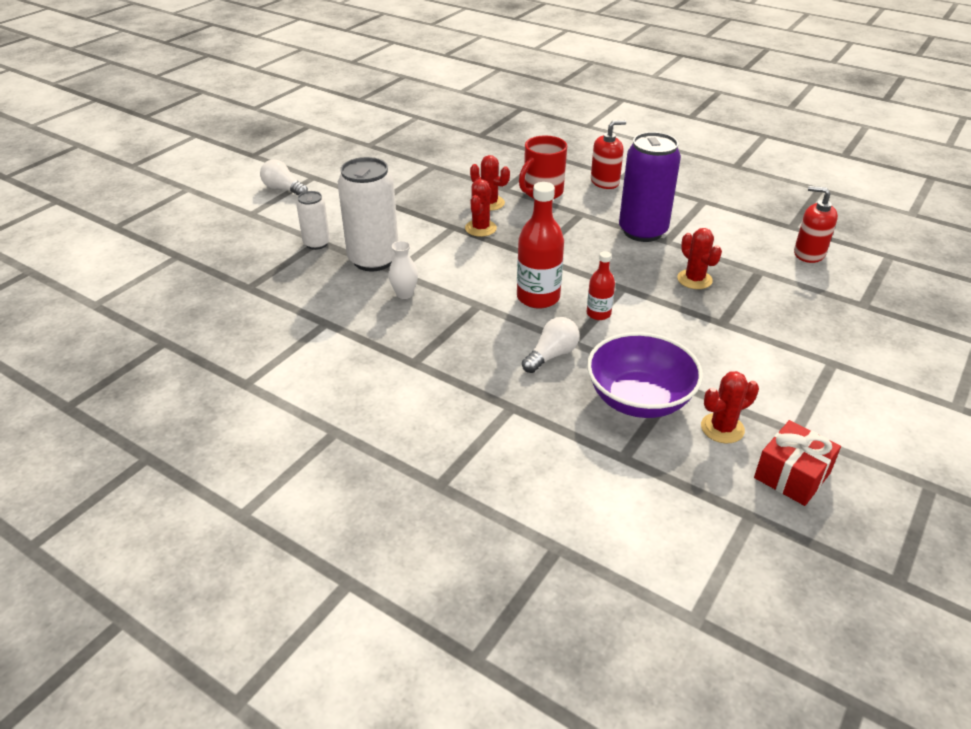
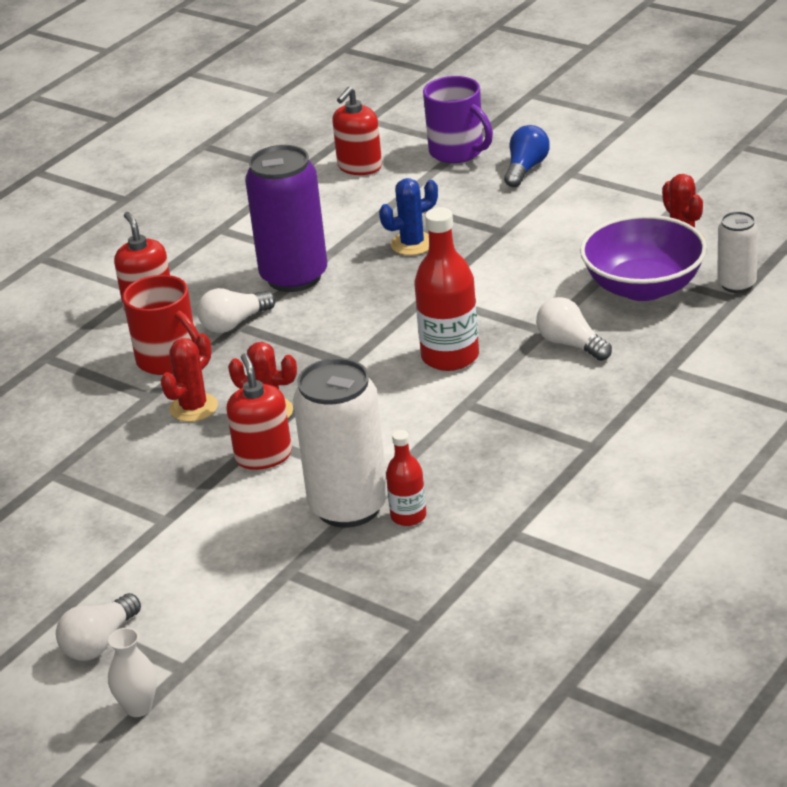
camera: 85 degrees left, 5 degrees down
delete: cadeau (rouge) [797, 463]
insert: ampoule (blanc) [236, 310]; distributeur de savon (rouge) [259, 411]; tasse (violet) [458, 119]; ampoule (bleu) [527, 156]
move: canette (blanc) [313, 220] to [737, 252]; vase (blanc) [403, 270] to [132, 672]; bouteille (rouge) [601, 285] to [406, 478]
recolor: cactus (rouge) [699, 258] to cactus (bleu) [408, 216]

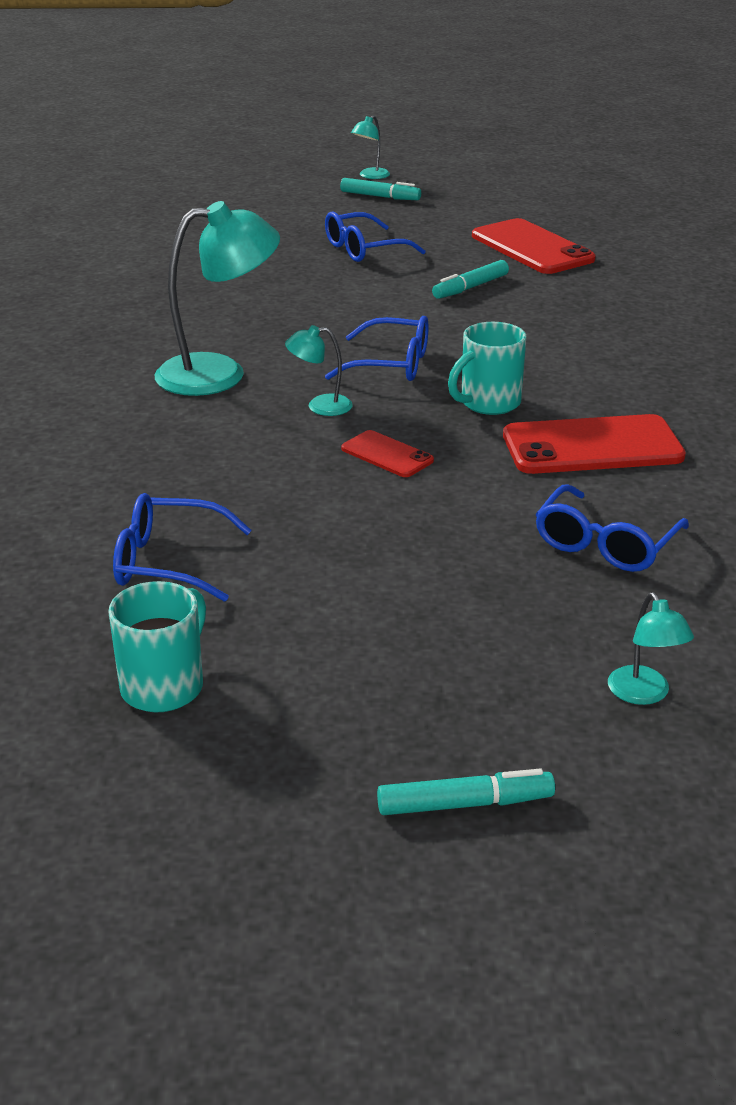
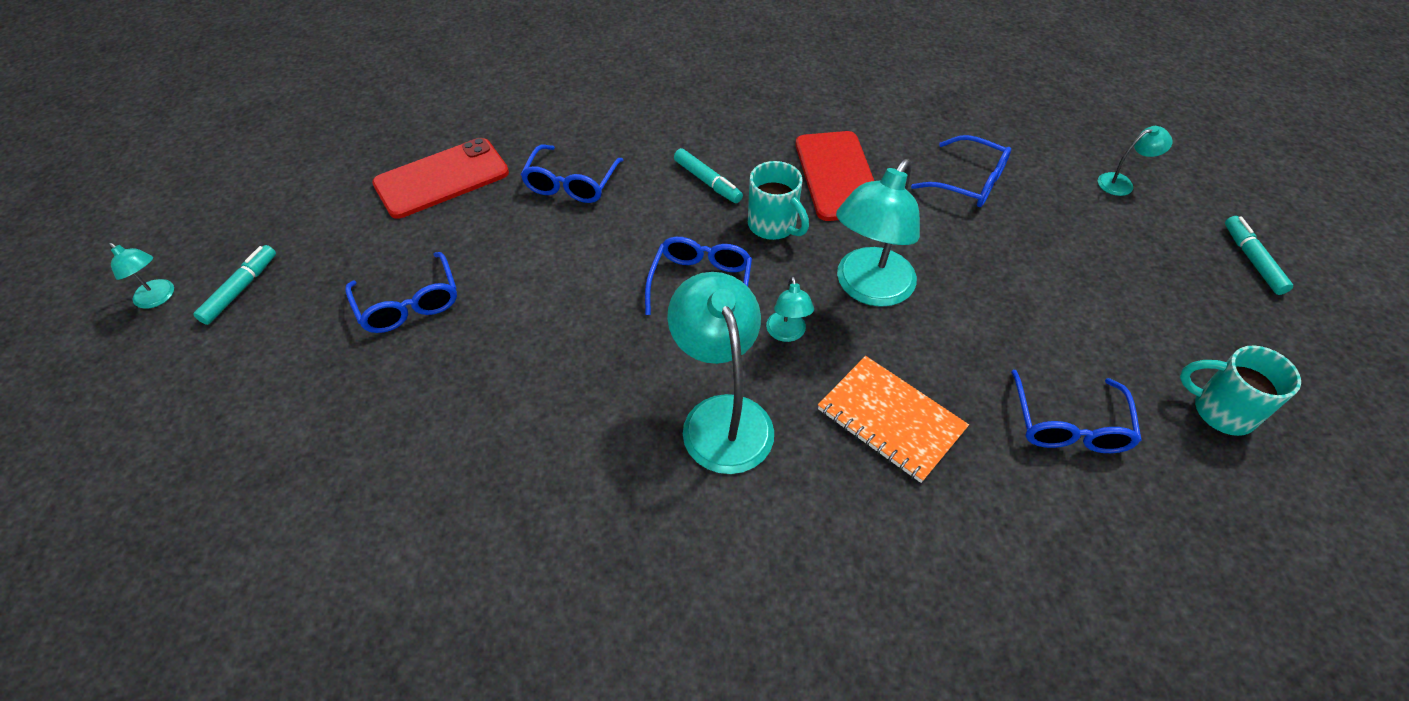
camera: 90 degrees left, 20 degrees up
insert: lunettes (bleu) [571, 174]; carnet (orange) [893, 419]
move: feutre (turquoise) [470, 279] to [708, 175]
replace: téléphone (rouge) [387, 453] to lampe (turquoise) [878, 233]

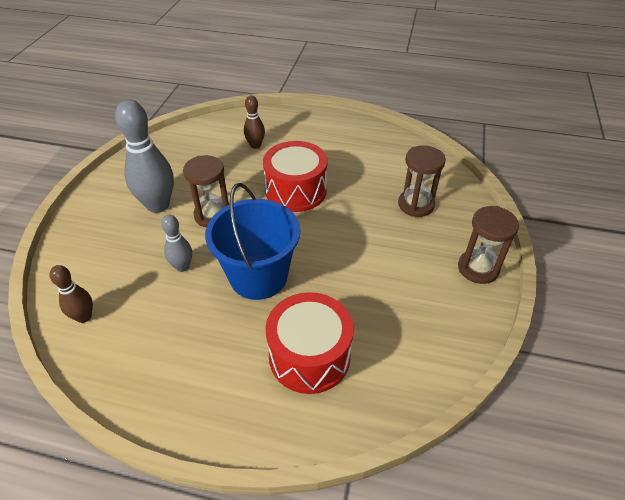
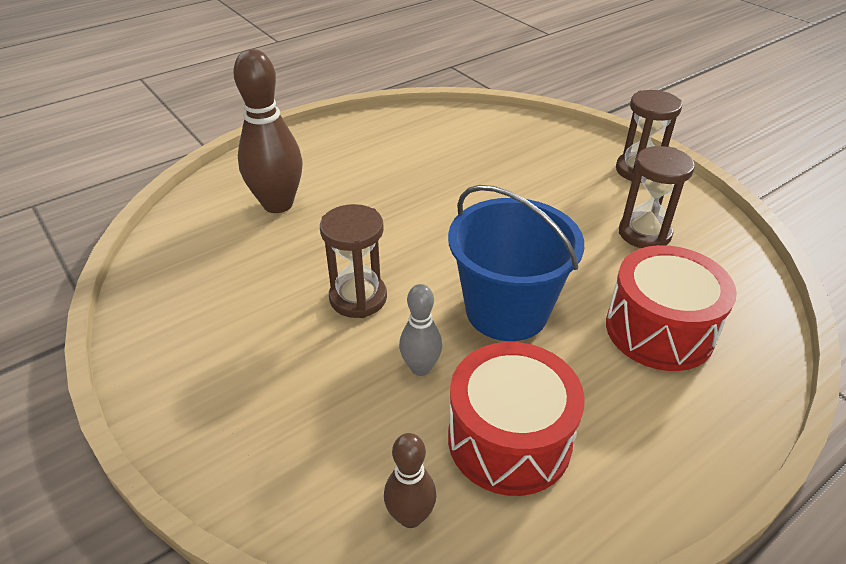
camera: 50 degrees left, 5 degrees down
delete: quille (gris) [144, 156]
move: tambour (rouge) [295, 176] to [516, 419]; sablier (marron) [422, 181] to [657, 197]
resize: quille (marron) [254, 122] = [268, 131] x1.87

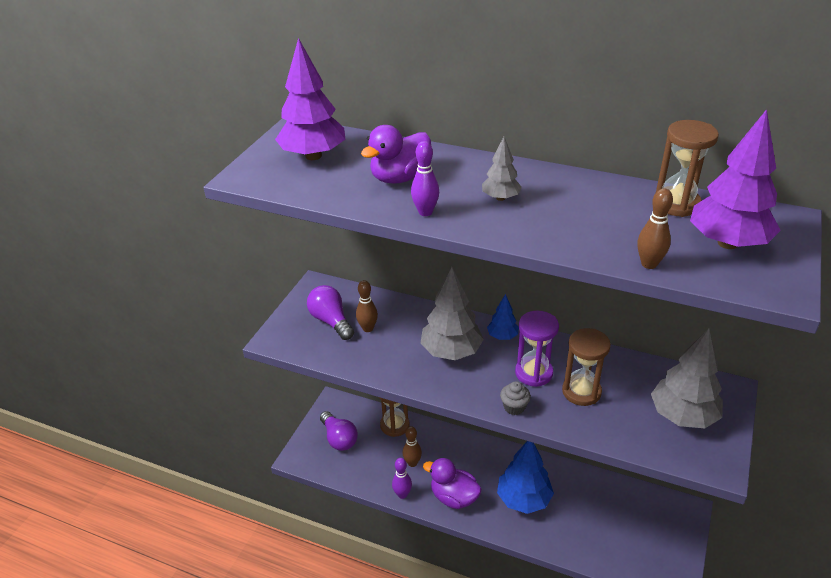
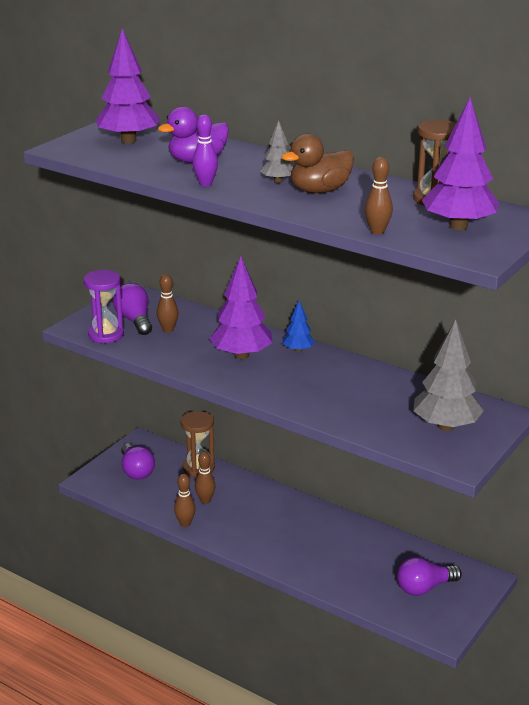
camera: 10 degrees right, 10 degrees down
delete: canard (violet) [452, 483]; arbre (bleu) [525, 477]; muffin (gris) [515, 398]; sablier (marron) [586, 367]
insert: canard (marron) [317, 163]; ampoule (violet) [429, 576]
move: sablier (violet) [537, 349] to [104, 306]
recolor: quille (violet) [402, 478] to quille (marron) [184, 500]; arbre (gris) [452, 313] to arbre (violet) [240, 307]

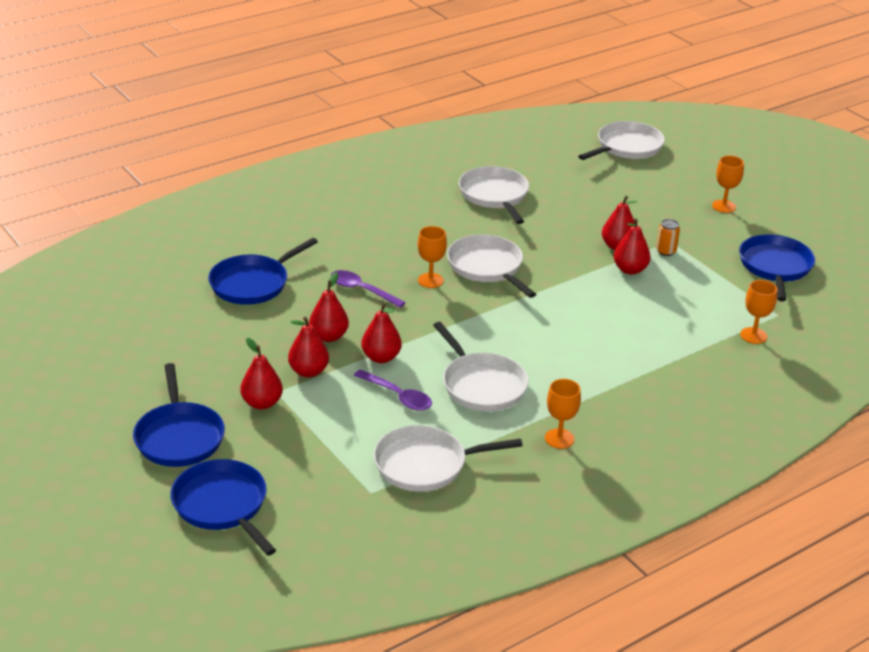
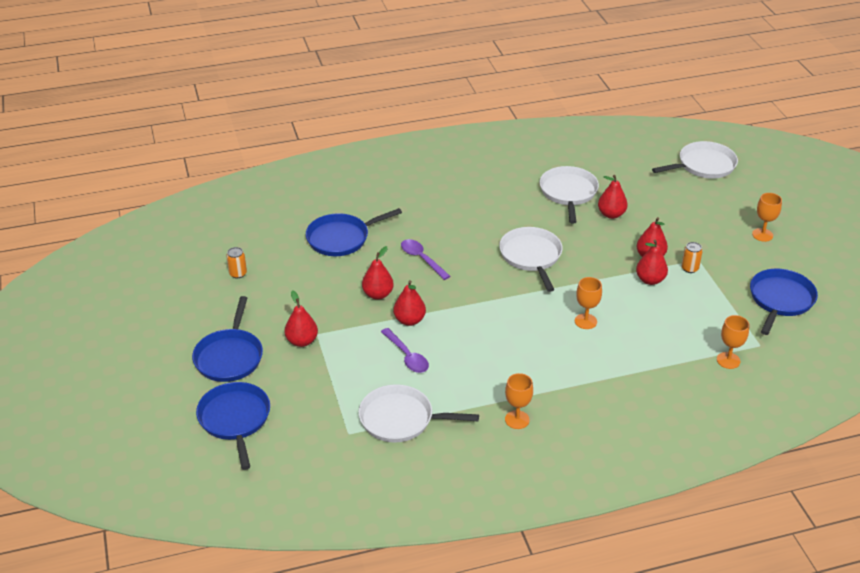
camera: 20 degrees right, 5 degrees up
delete: poêle (blanc) [481, 366]
insert: canette (orange) [236, 262]
move: poire (rouge) [308, 347] to [613, 197]; verre à pied (orange) [432, 257] to [588, 303]

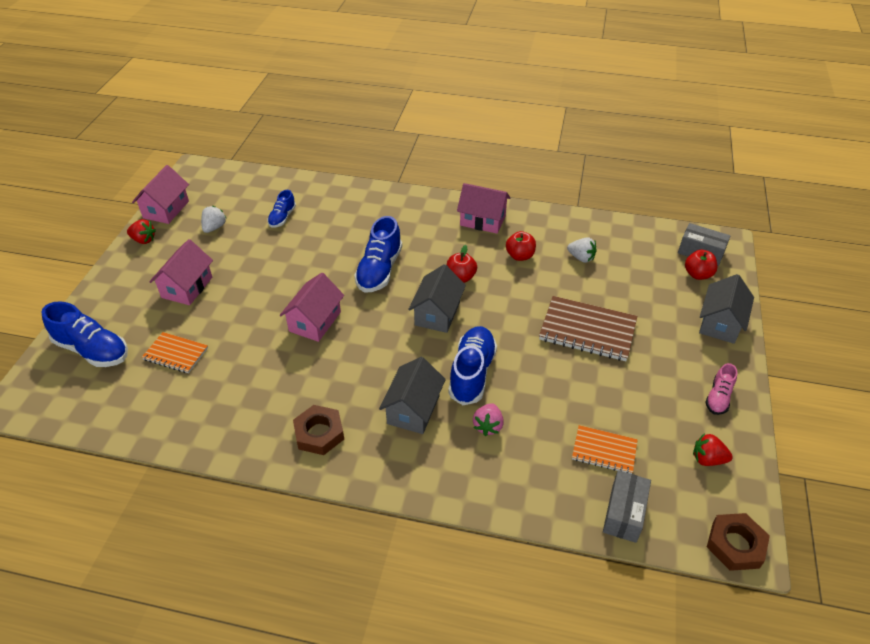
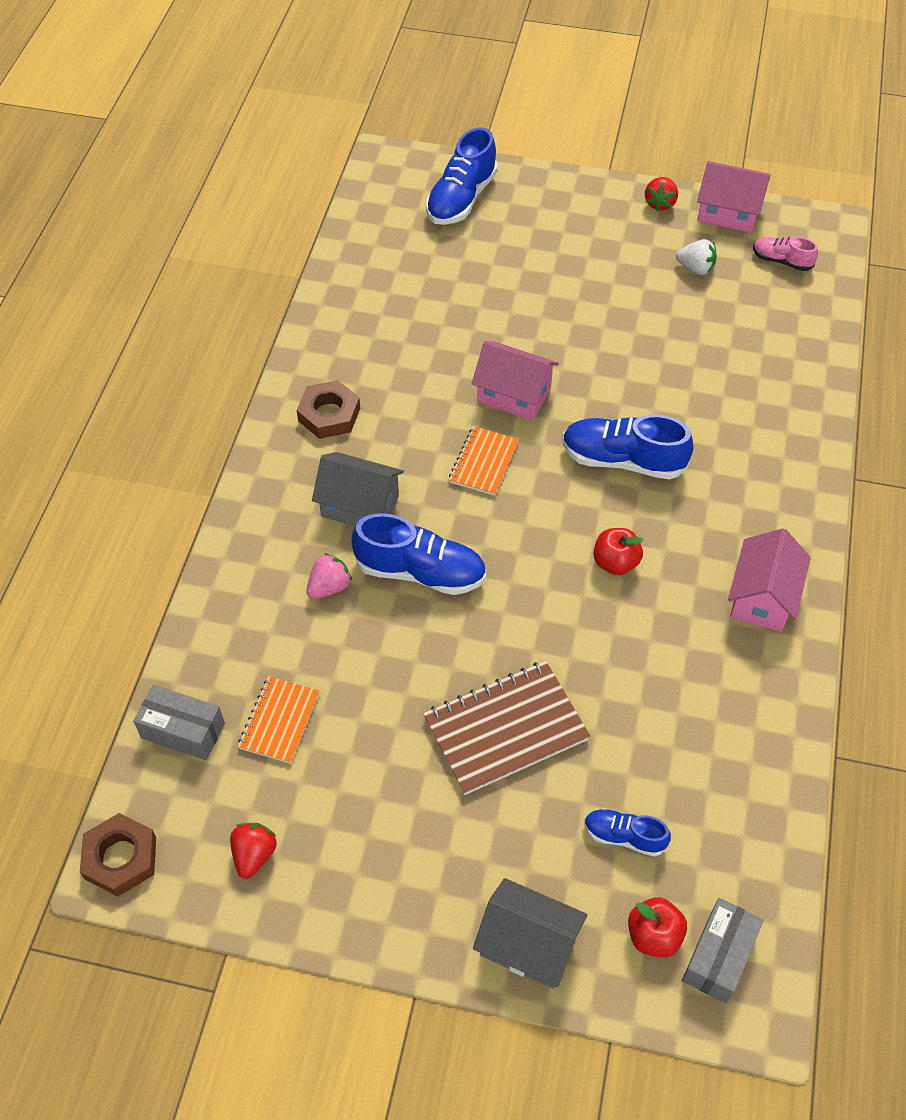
camera: 90 degrees right, 10 degrees up
delete: maison (rose) [181, 272]; maison (gris) [437, 298]; pomme (rouge) [521, 246]; fraise (blanc) [582, 250]
move: carnet (orange) [175, 352] to [484, 461]; chaussure (bleu) [282, 209] to [627, 833]; chaussure (rose) [721, 389] to [785, 254]
rotate: fraise (rose) [488, 419] = [329, 576] 120 degrees clockwise; carnet (marron) [588, 328] = [506, 728] 45 degrees clockwise

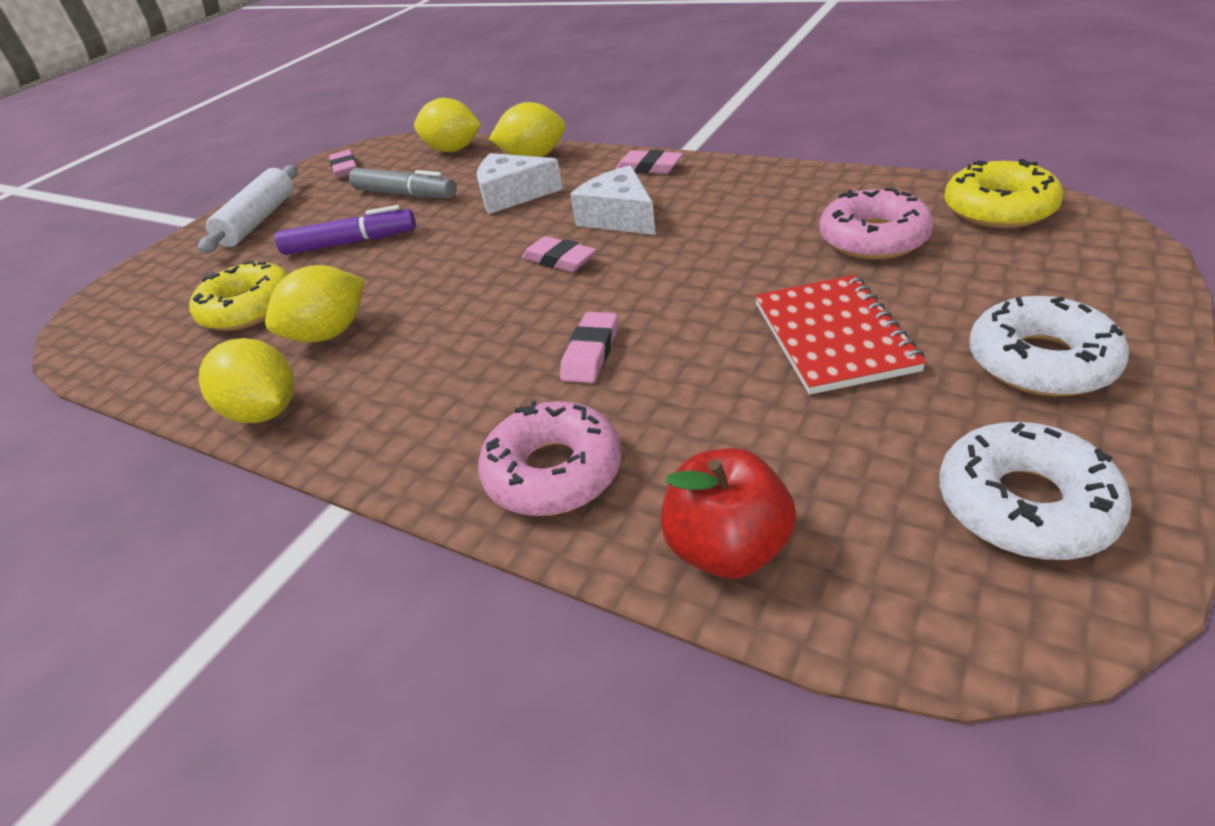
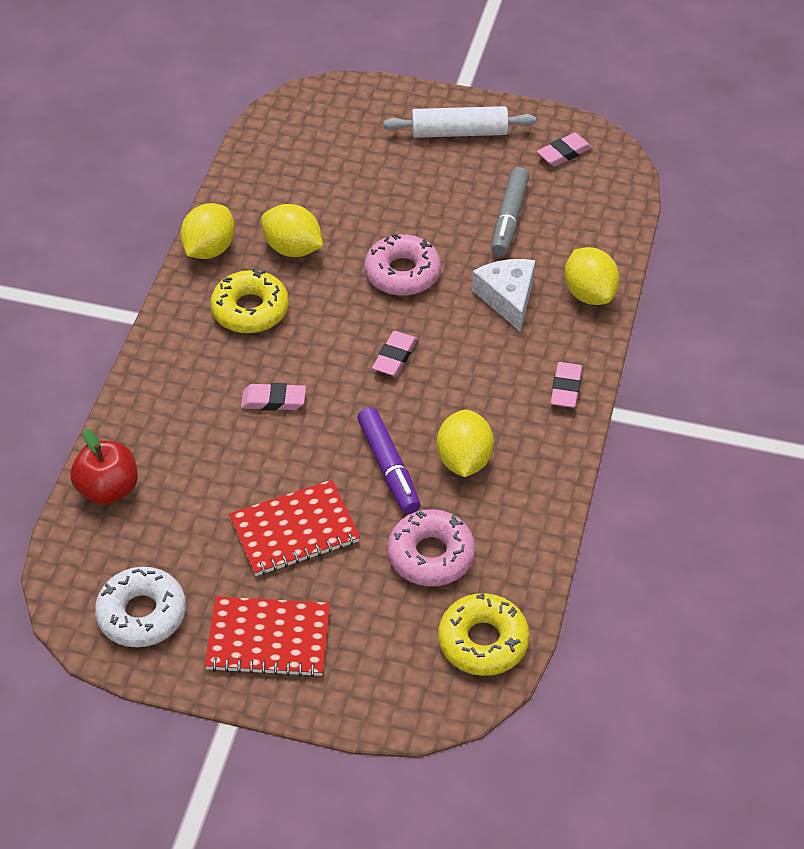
camera: 70 degrees right, 10 degrees up
delete: fromage (blanc) [613, 200]
move: beignet (jaune) [238, 295] to [249, 301]; feutre (violet) [345, 230] to [388, 460]; citron (jaune) [447, 125] to [465, 443]; beignet (rose) [550, 458] to [402, 265]
replace: beignet (blanc) [1049, 346] to carnet (rouge) [267, 637]

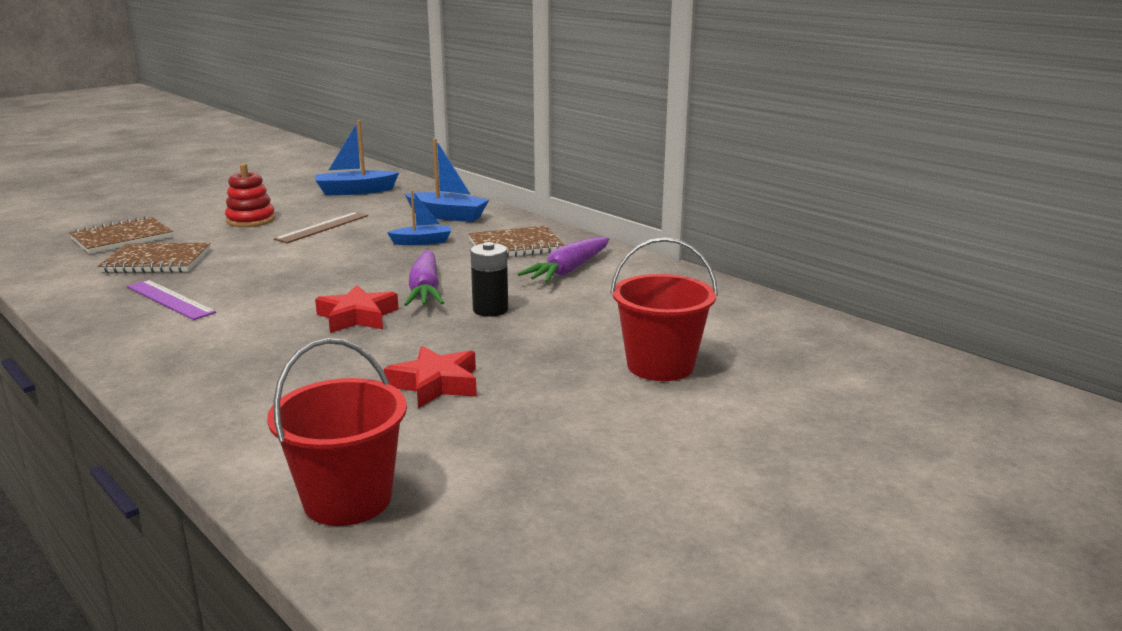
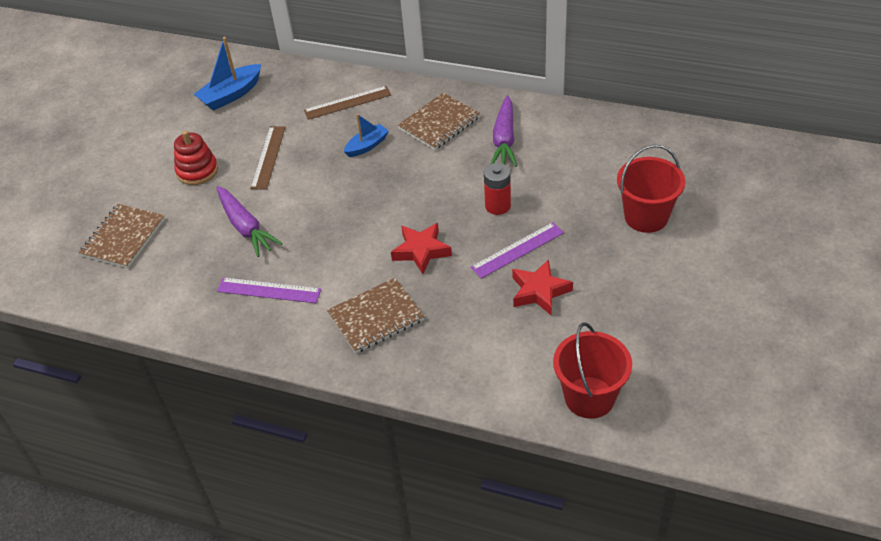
camera: 25 degrees left, 25 degrees up
insert: règle (violet) [517, 250]
move: carnet (marron) [154, 258] to [375, 316]; carotte (violet) [424, 278] to [249, 221]
replace: bateau (bleu) [447, 180] to règle (marron) [347, 103]
recolor: pile (noir) [489, 279] to pile (rouge) [497, 189]

